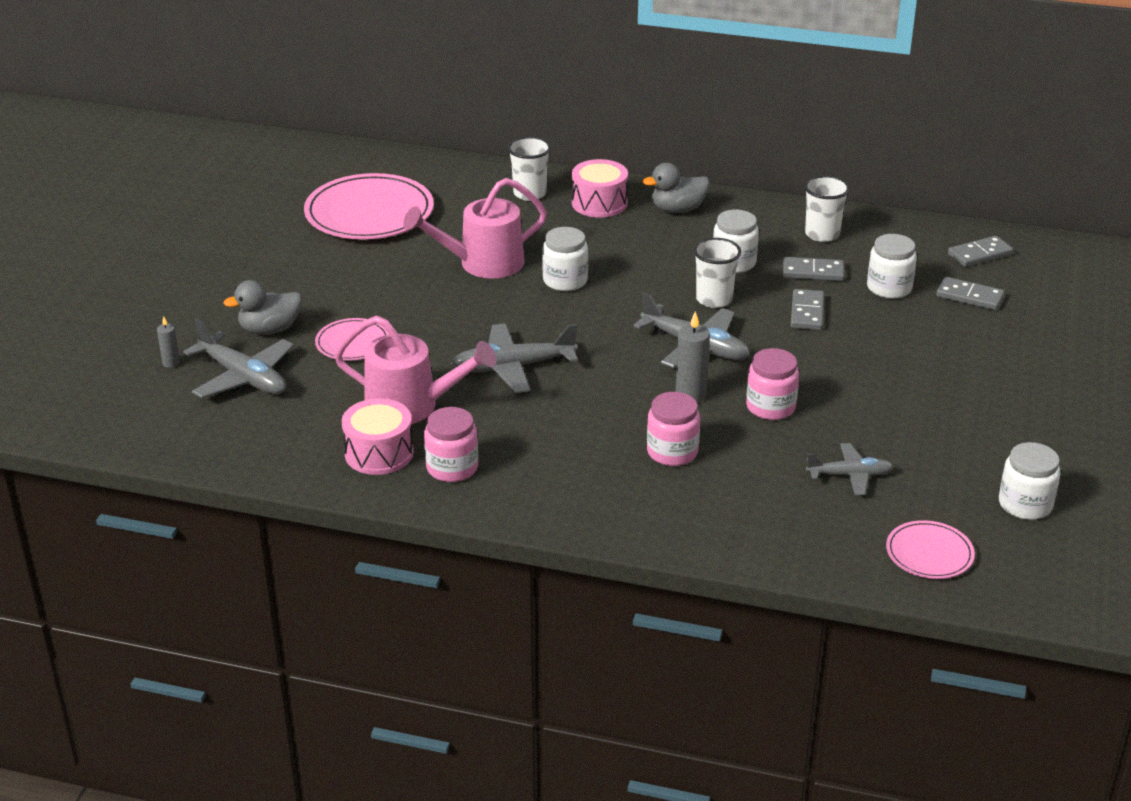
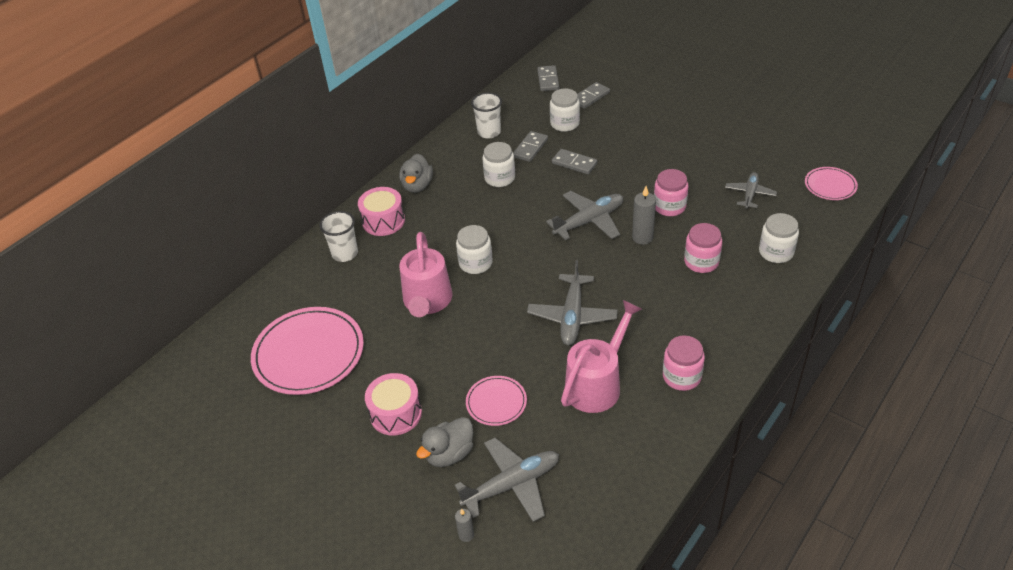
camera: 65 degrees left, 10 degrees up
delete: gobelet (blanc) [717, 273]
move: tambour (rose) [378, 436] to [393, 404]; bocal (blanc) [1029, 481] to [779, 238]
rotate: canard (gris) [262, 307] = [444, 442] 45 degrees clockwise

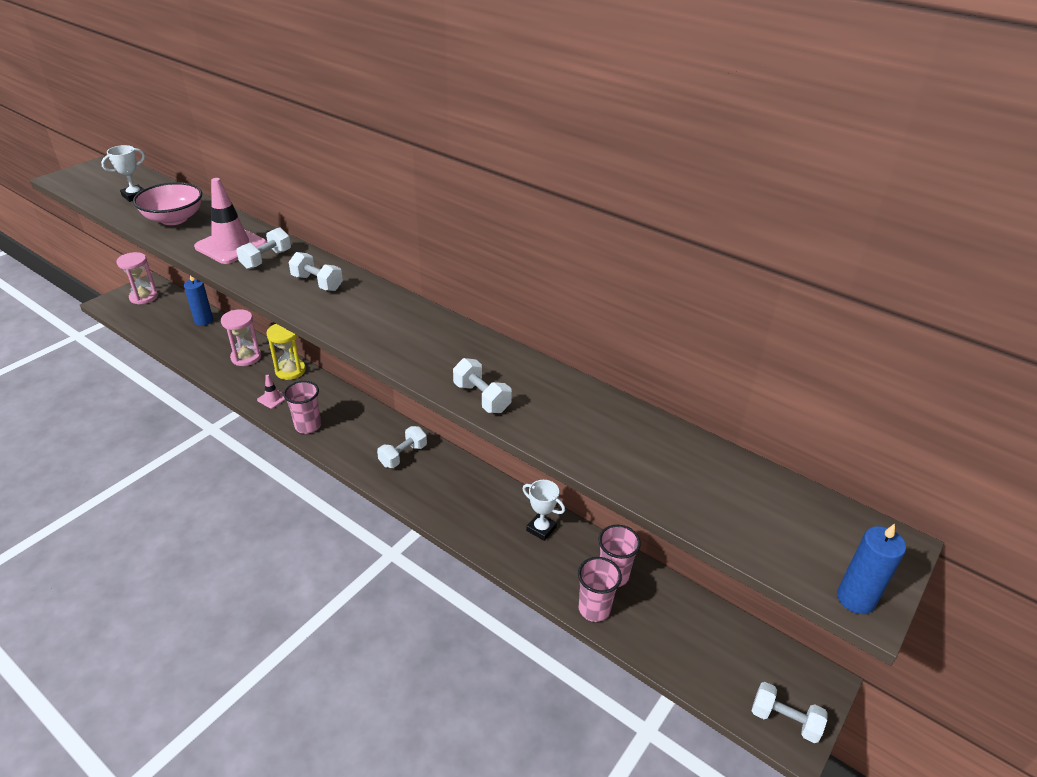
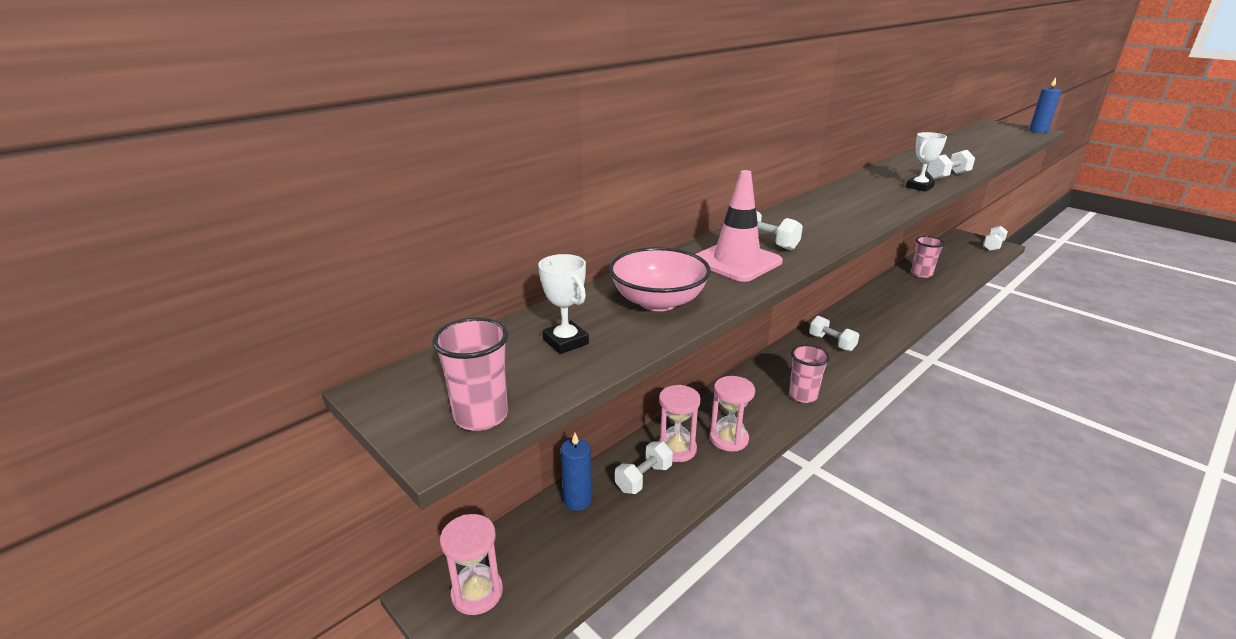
camera: 80 degrees left, 10 degrees down
delete: cône de chantier (rose) [271, 392]; sablier (jaune) [286, 352]
insert: sablier (rose) [732, 414]
move: haltère (blanc) [316, 271] to [644, 468]; trophée (blanc) [543, 510] to [926, 162]; gobelet (rose) [600, 589] to [470, 374]

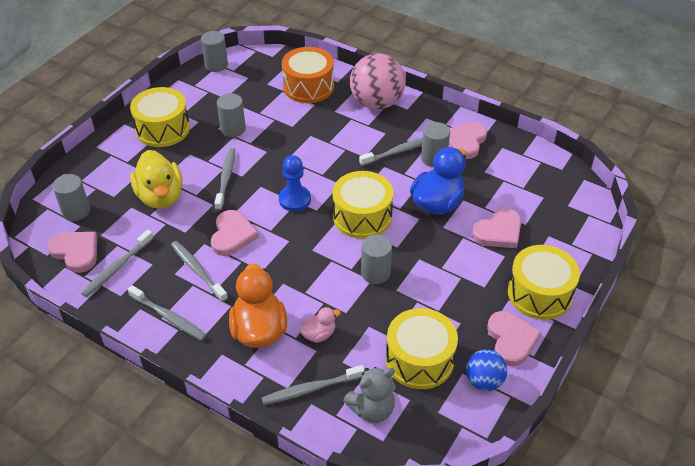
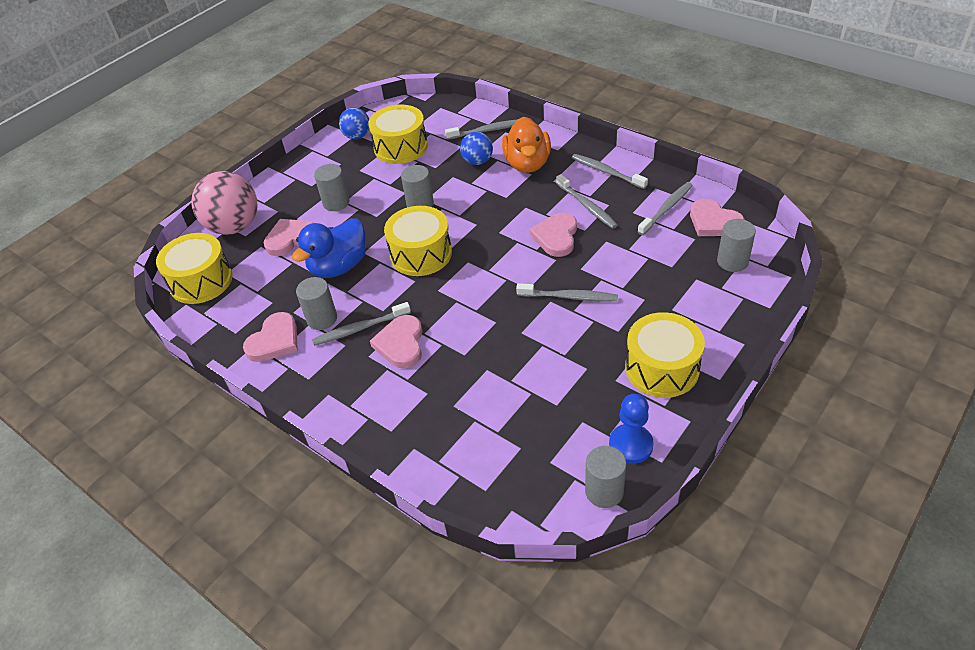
camera: 170 degrees left, 0 degrees up
delete: canard (jaune) [156, 179]; tambour (orange) [308, 75]; ours en peluche (gris) [369, 395]
move: cylindre (gris) [231, 115] to [331, 187]; pion (bleu) [295, 183] to [631, 429]; balle (rose) [377, 81] to [224, 203]; cœur (rose) [514, 338] to [396, 341]; tambour (jaune) [544, 282] to [194, 268]
replace: canard (rose) [320, 325] to balle (bleu) [476, 148]
rotate: brosse à dents (gris) [224, 179] = [567, 292] 90 degrees counterclockwise

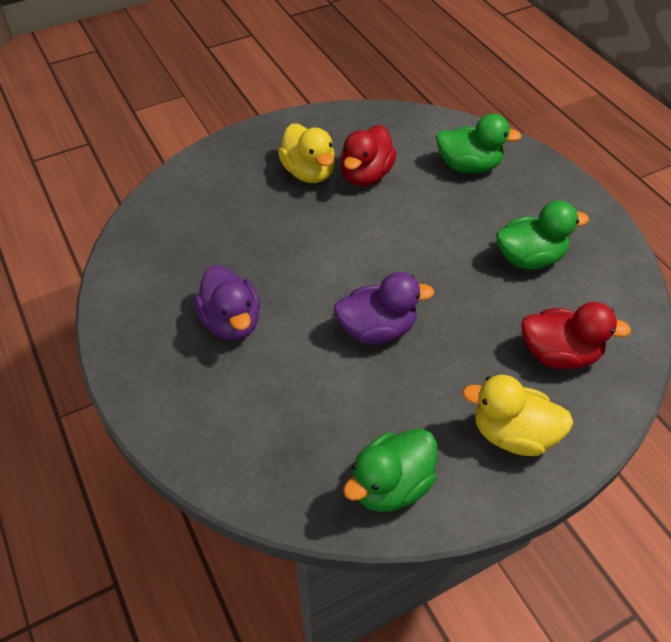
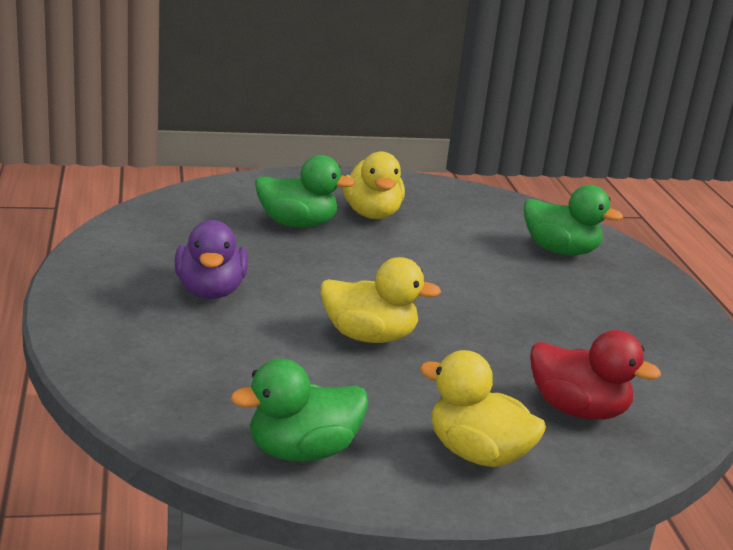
camera: 15 degrees right, 25 degrees down
delete: canard (rouge) [368, 155]
move: canard (vert) [542, 235] to [305, 191]
recolor: canard (violet) [384, 308] to canard (jaune) [380, 300]

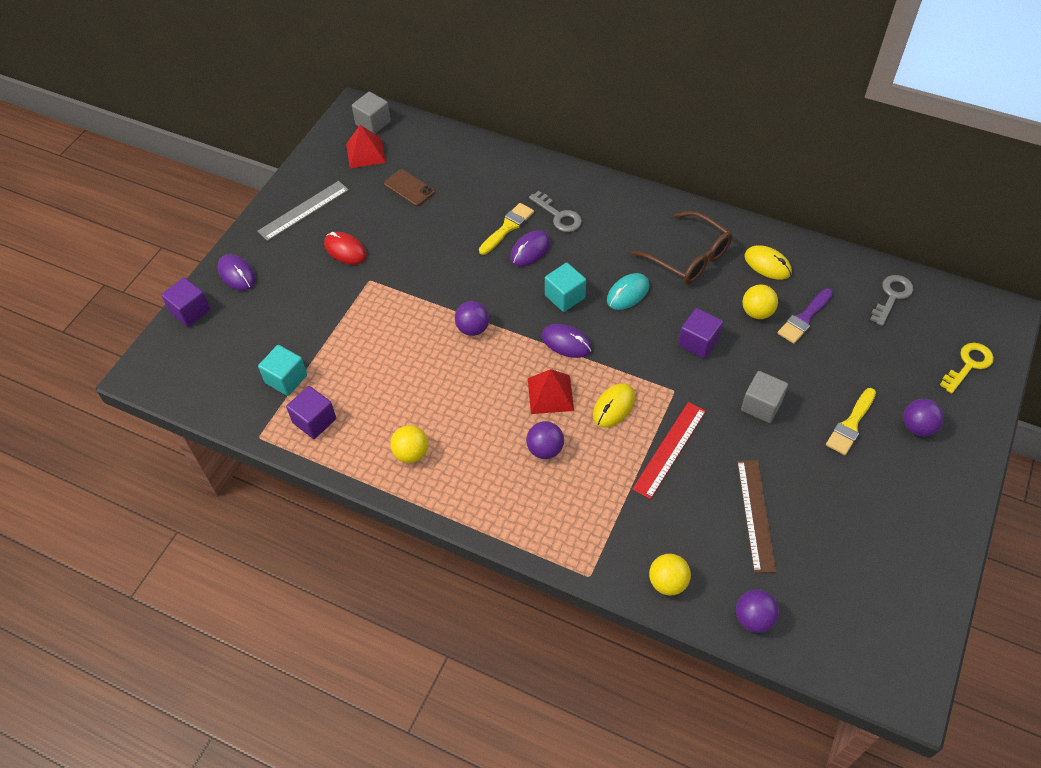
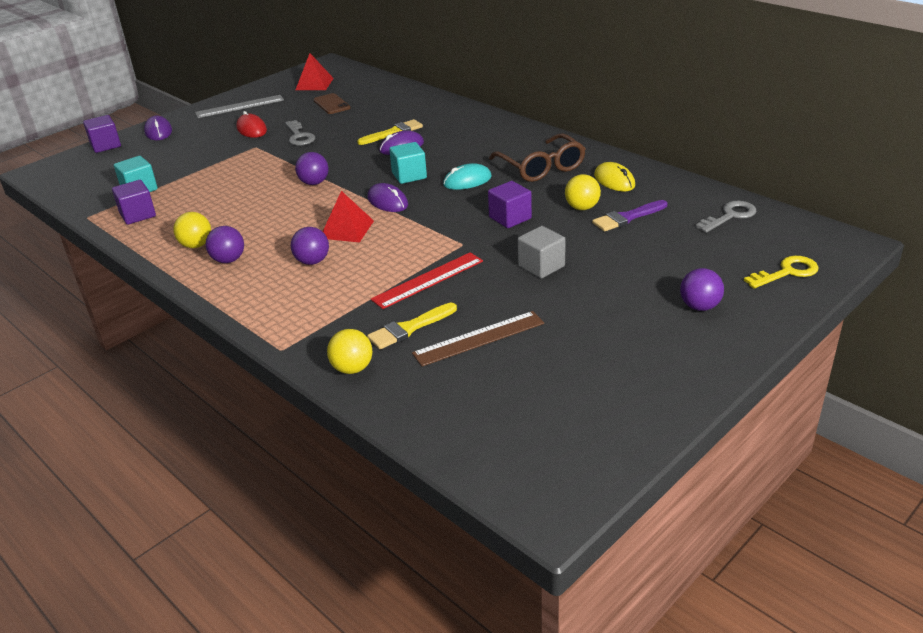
camera: 20 degrees right, 20 degrees down
delete: cube (gris) [371, 113]; souris (jaune) [614, 405]
move: clé (gris) [555, 211] to [300, 133]; balle (violet) [757, 611] to [225, 244]; pinceau (jaune) [851, 421] to [412, 325]
rotate: règle (marron) [756, 516] = [478, 338] 45 degrees clockwise

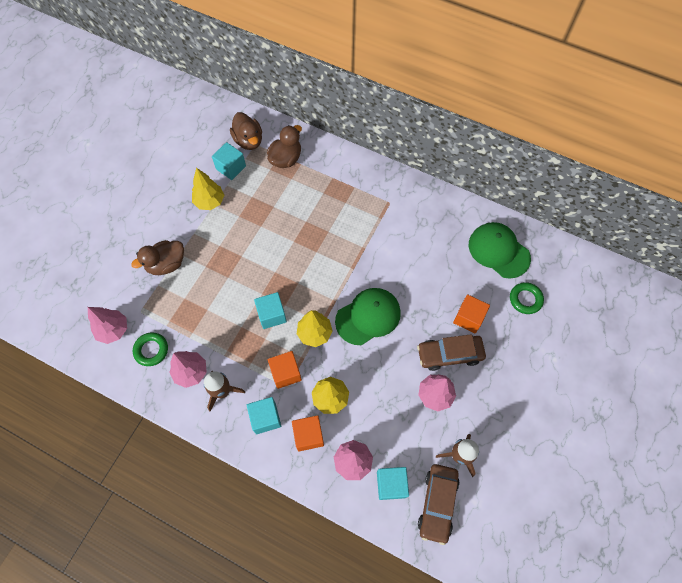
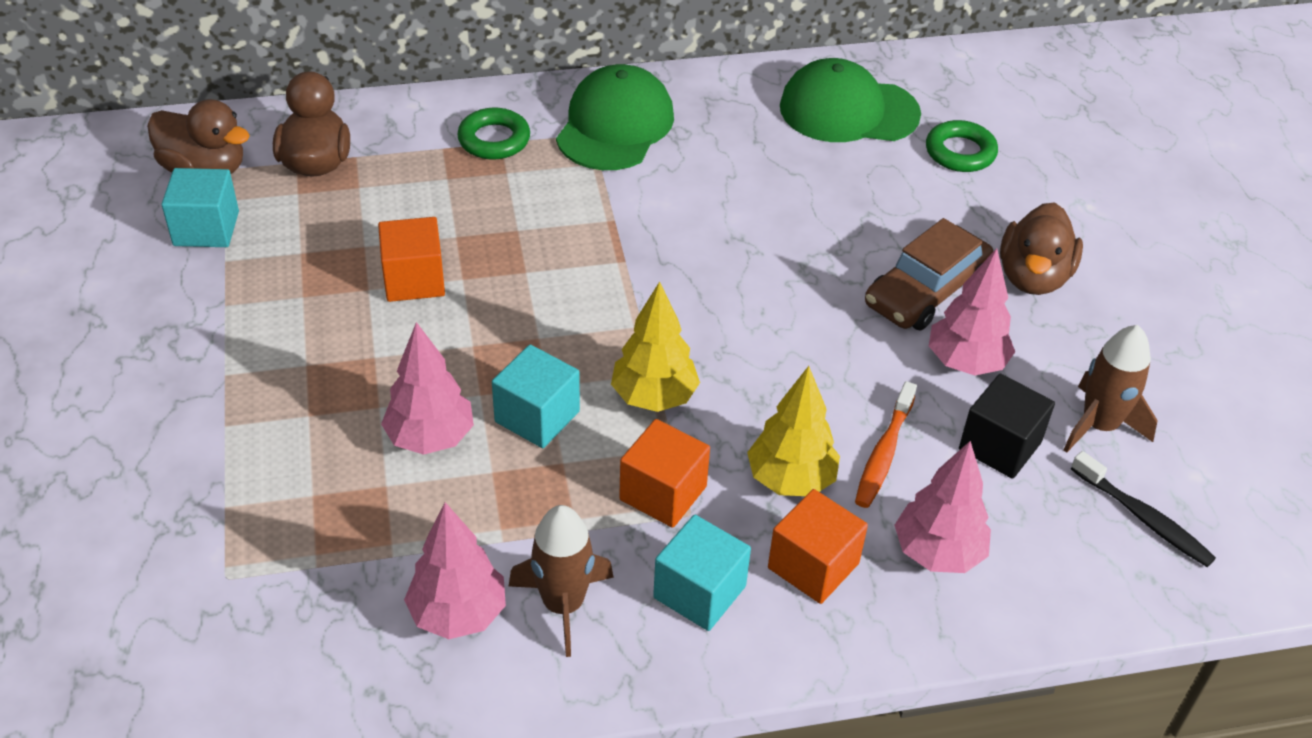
camera: 40 degrees left, 20 degrees down
delete: arbre (jaune) [208, 189]; cube (turquoise) [393, 483]
insert: brosse à dents (orange) [886, 444]; cube (noir) [1007, 426]
move: arbre (rose) [107, 325] to [427, 388]; canard (marron) [157, 257] to [1041, 248]; anneau (vert) [150, 349] to [493, 134]; casquette (vert) [368, 316] to [615, 117]; cube (orange) [471, 313] to [411, 259]
replace: voiture (marron) [439, 504] to brosse à dents (noir) [1143, 509]

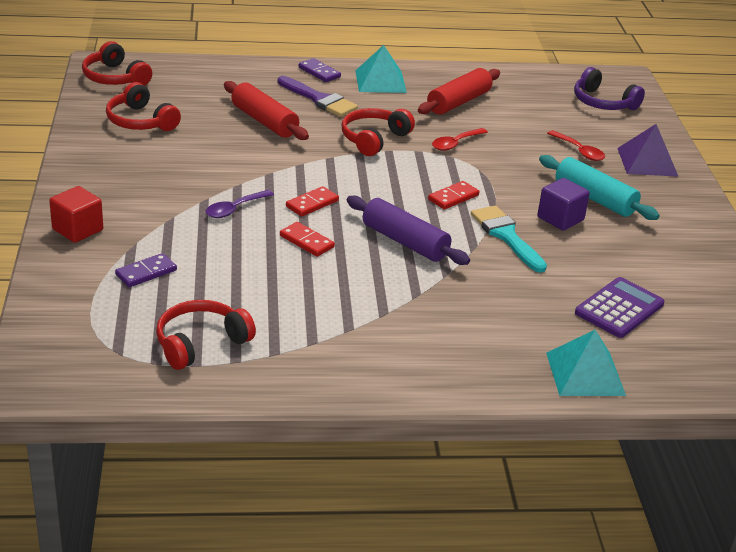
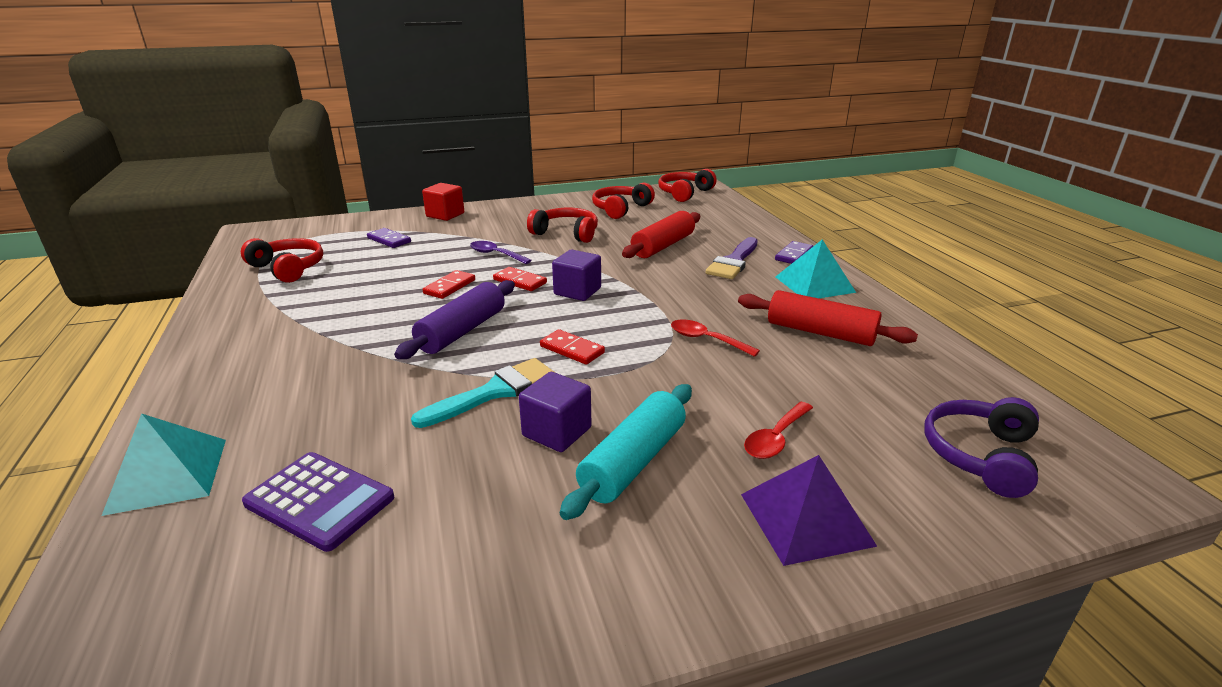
camera: 80 degrees right, 5 degrees down
insert: cube (violet) [576, 275]
move: casque audio (rouge) [378, 132] to [562, 225]

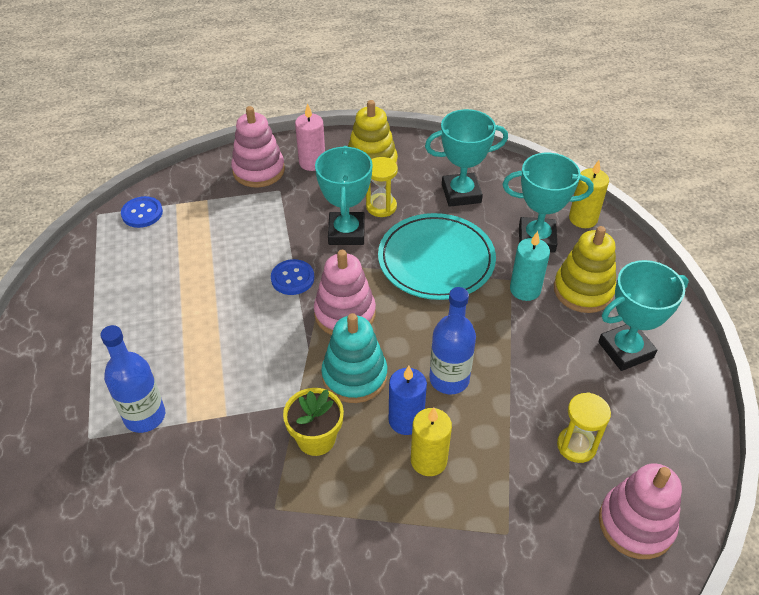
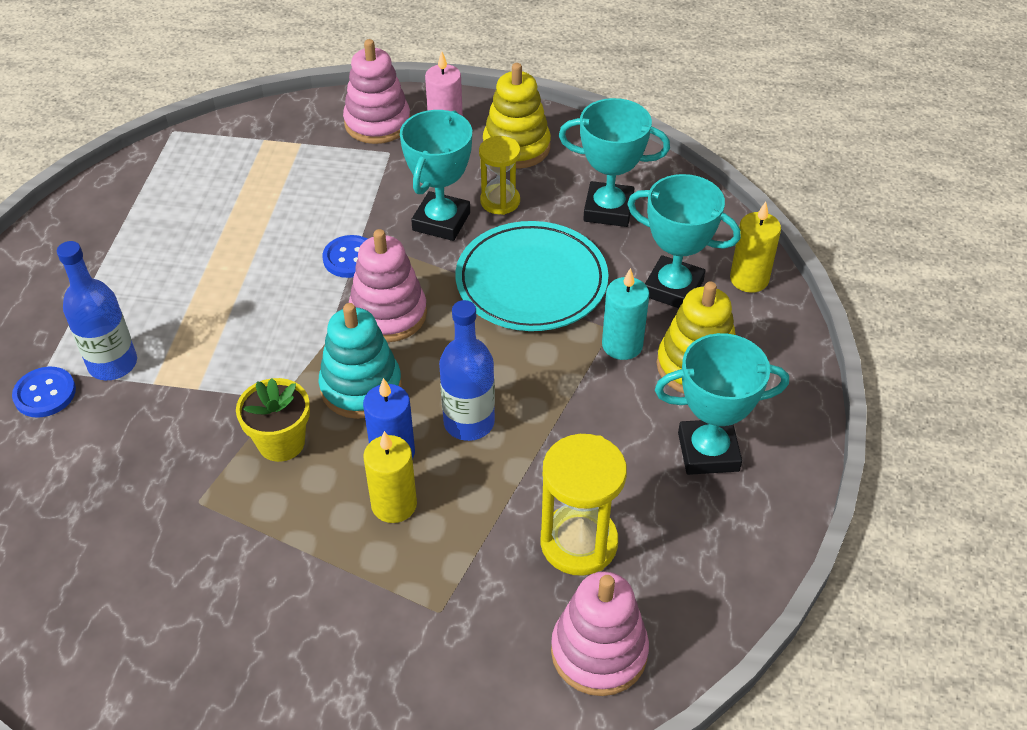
camera: 20 degrees right, 0 degrees up
move: bouton (bleu) [142, 212] to [44, 392]
resize: sablier (jaune) [584, 427] = [583, 505] x1.52

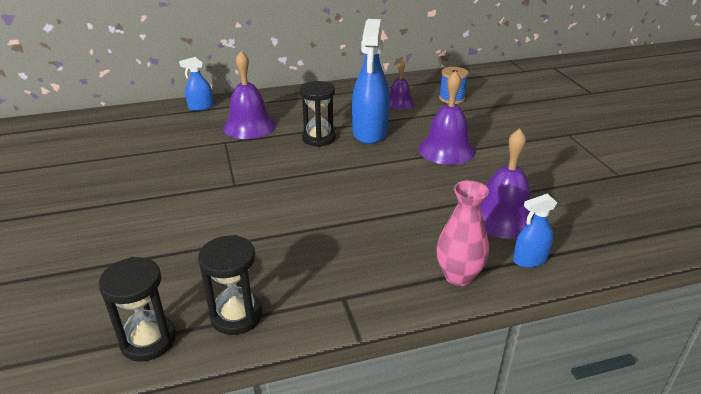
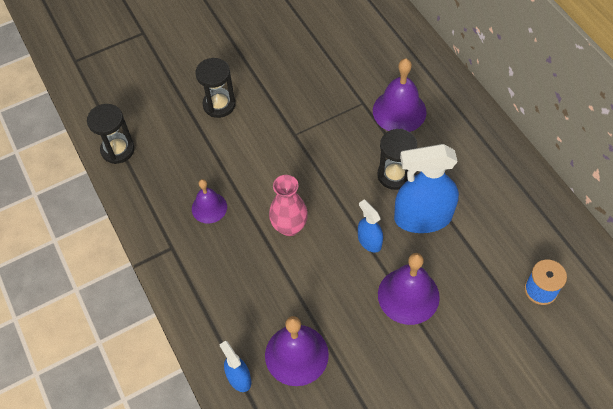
camera: 80 degrees right, 25 degrees up
move: vaporisateur (bleu) [196, 84] to [370, 226]; sablier (noir) [230, 285] to [215, 88]; cloche (violet) [402, 85] to [209, 201]; vase (rose) [462, 233] to [288, 205]

